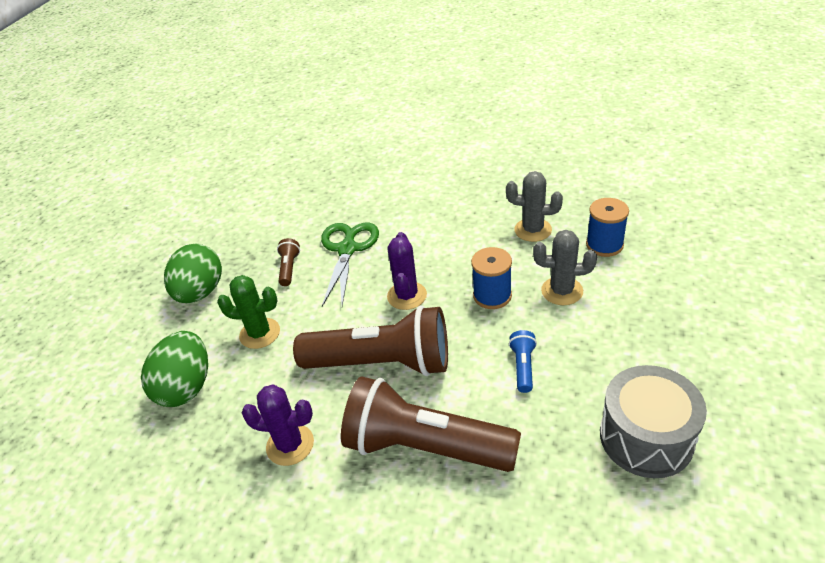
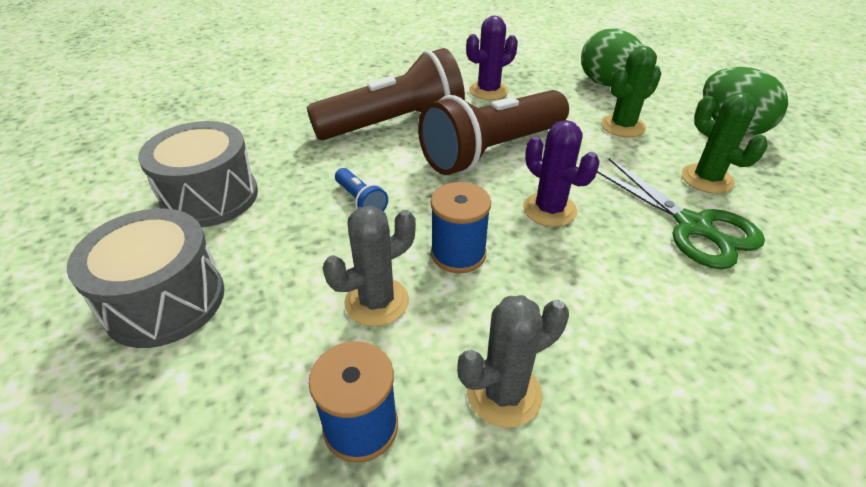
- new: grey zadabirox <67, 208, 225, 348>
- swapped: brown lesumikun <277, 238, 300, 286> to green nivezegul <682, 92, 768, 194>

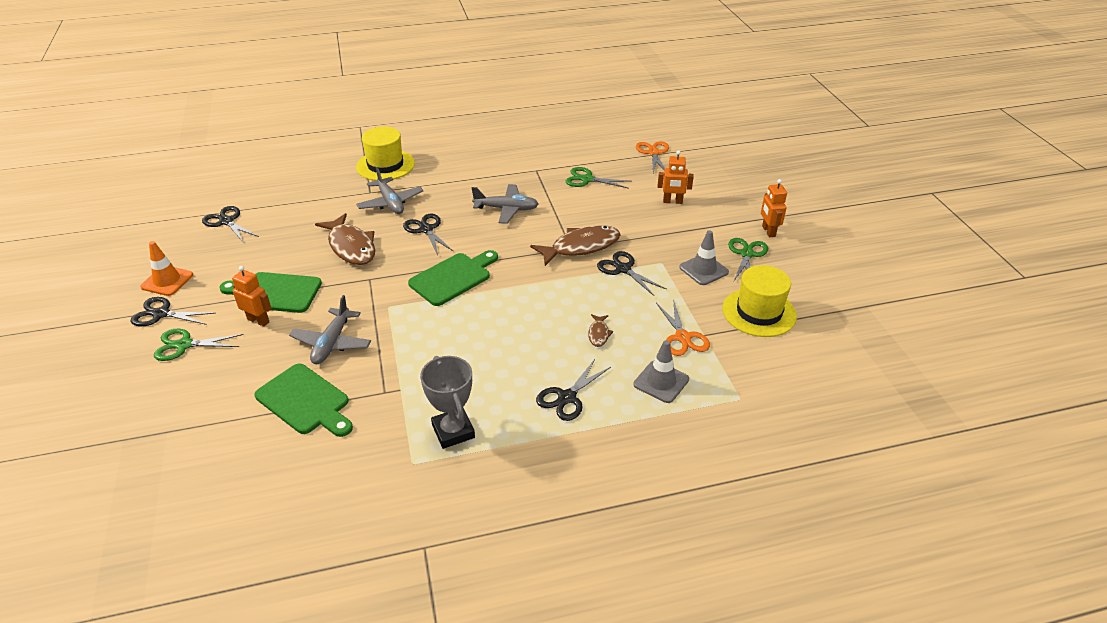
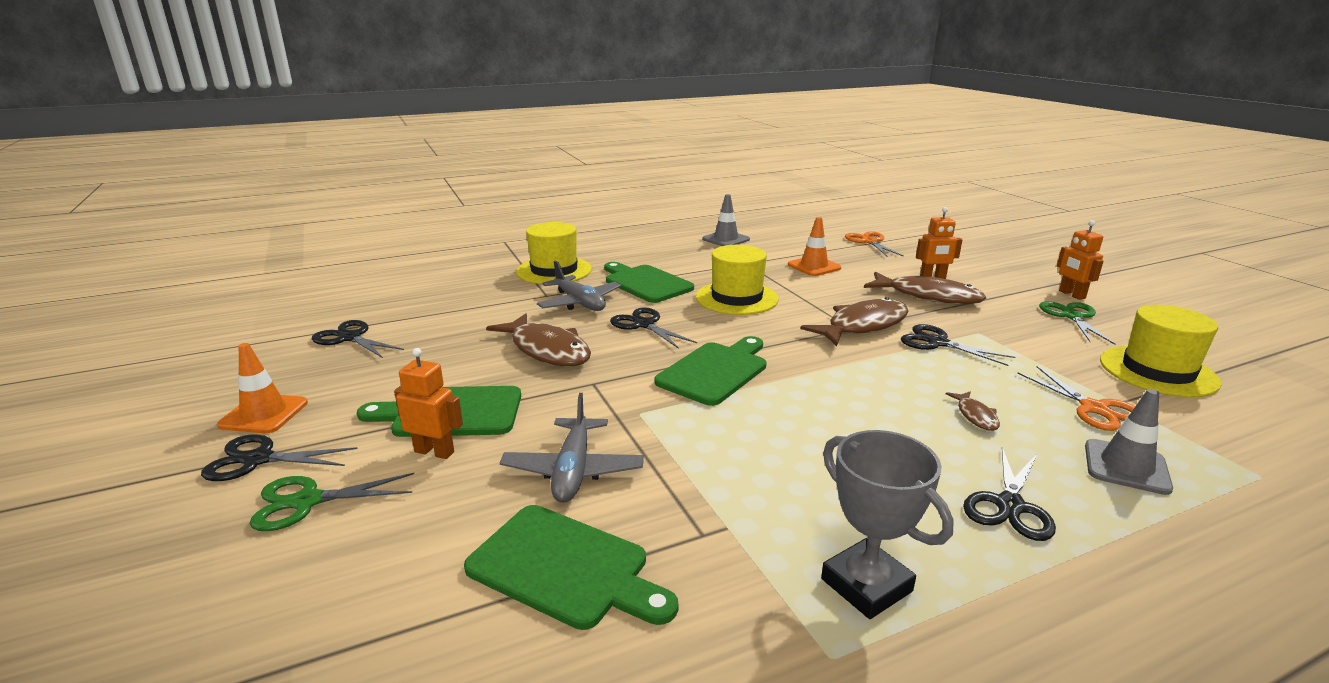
- new: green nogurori <604, 262, 694, 303>
- new: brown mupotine <864, 272, 986, 304>
- shifted: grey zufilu <679, 230, 729, 285> to <702, 194, 750, 246>
- swapped: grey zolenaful <472, 184, 538, 224> to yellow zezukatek <696, 245, 779, 315>
- swapped: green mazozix <566, 167, 632, 189> to orange zufilu <788, 217, 841, 276>

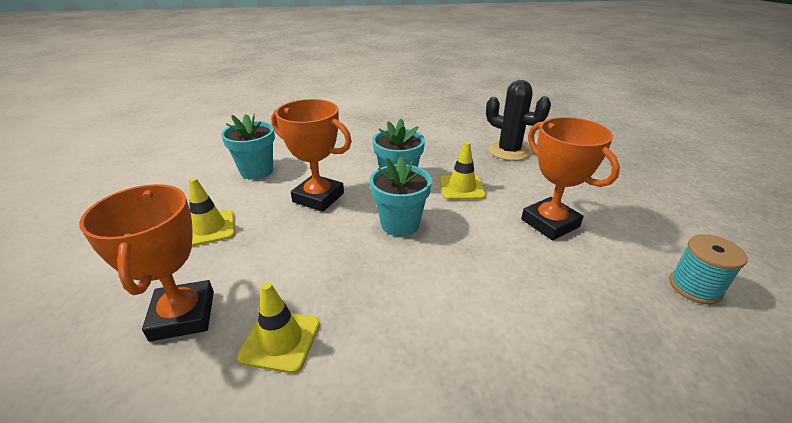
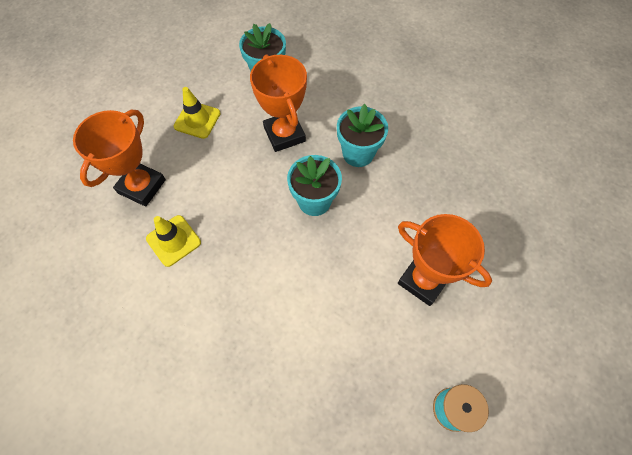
- gone: yellow zufilu <440, 142, 486, 200>
- gone: black nivezegul <486, 80, 551, 161>
- rotated: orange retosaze <521, 117, 620, 240> = <398, 214, 492, 306> 60 degrees counterclockwise

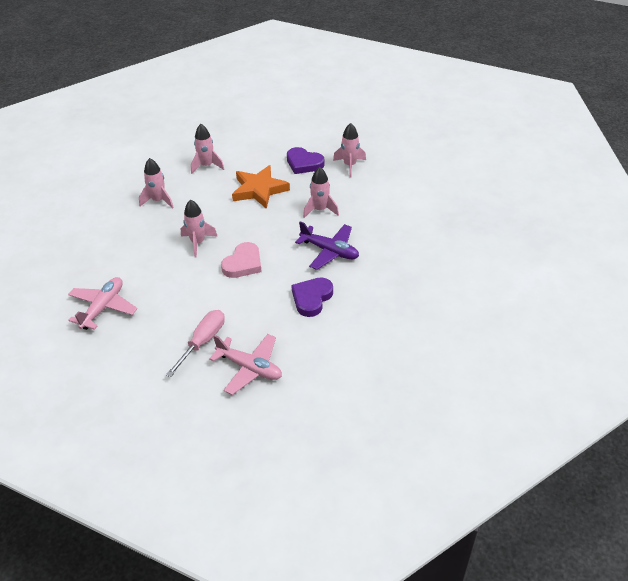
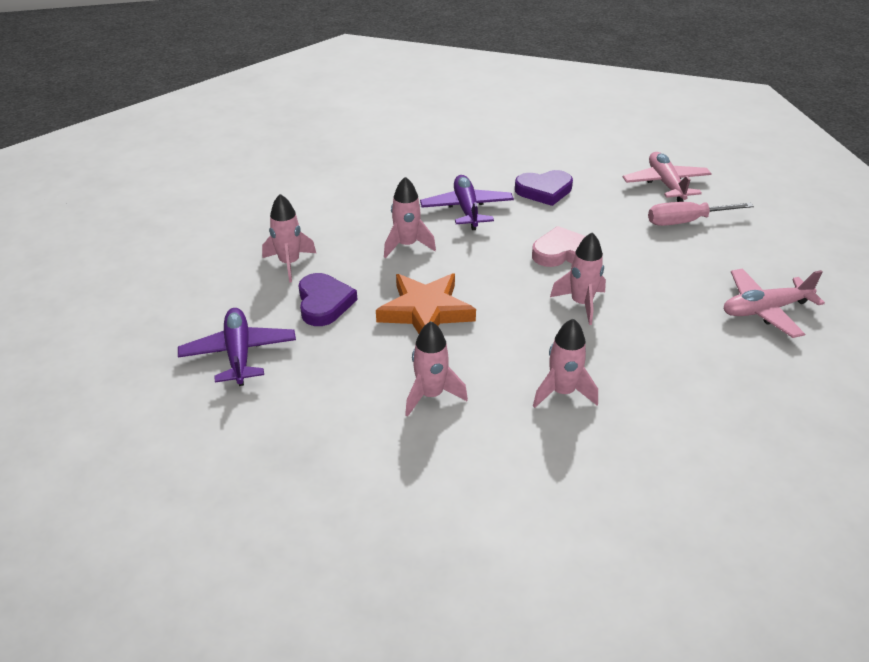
- new: purple zolenaful <178, 308, 296, 386>

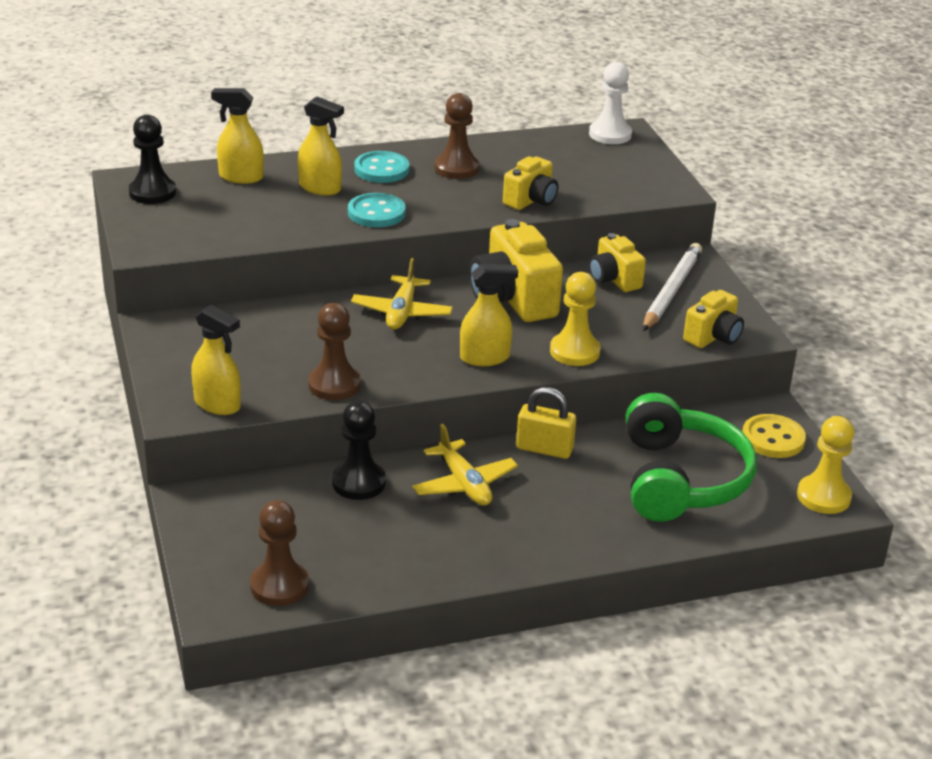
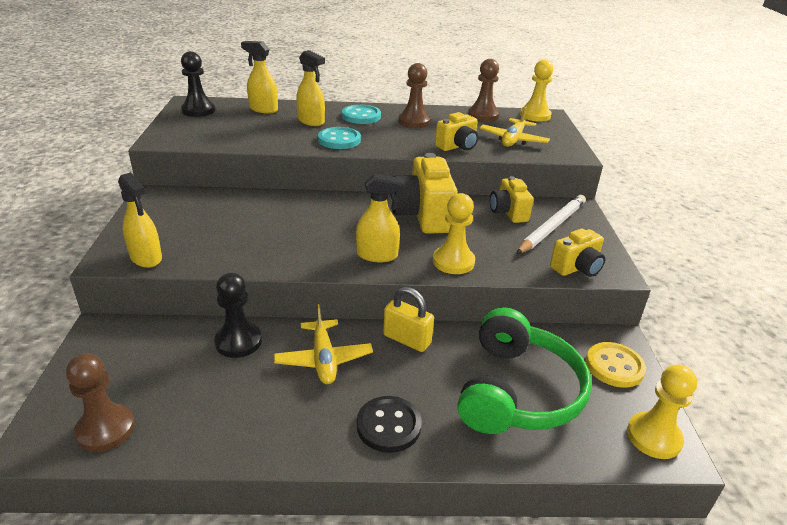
- new: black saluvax <357, 396, 422, 453>
- shifted: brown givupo <308, 303, 361, 400> to <468, 59, 499, 121>
- shifted: yellow zolenaful <351, 258, 453, 329> to <479, 106, 550, 147>
- repainted: white givupo <589, 62, 632, 144> to yellow givupo <520, 59, 554, 122>

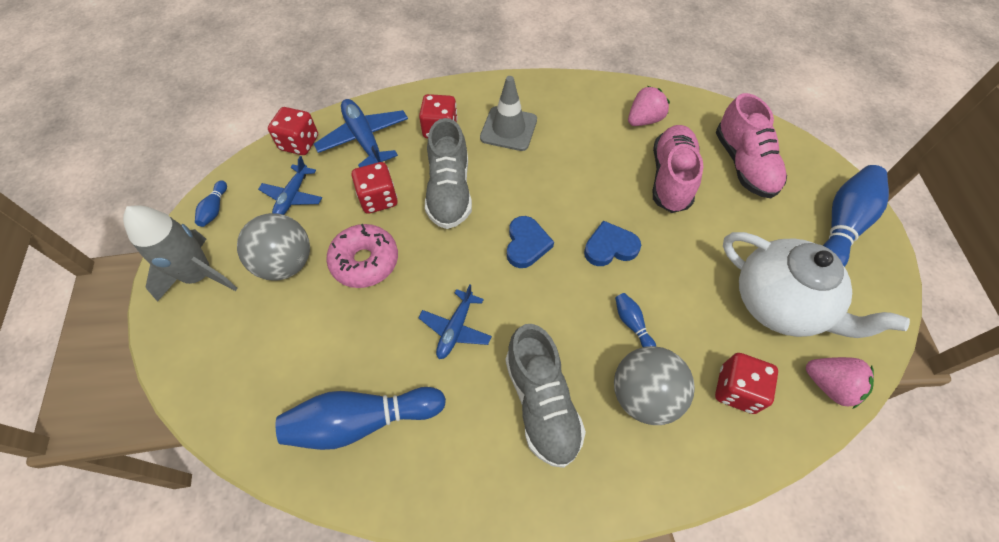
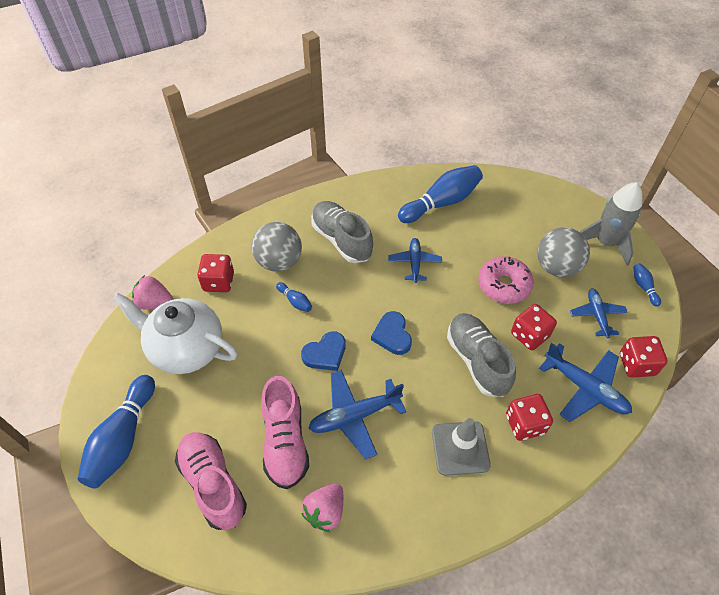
- new: blue zolenaful <308, 370, 406, 459>

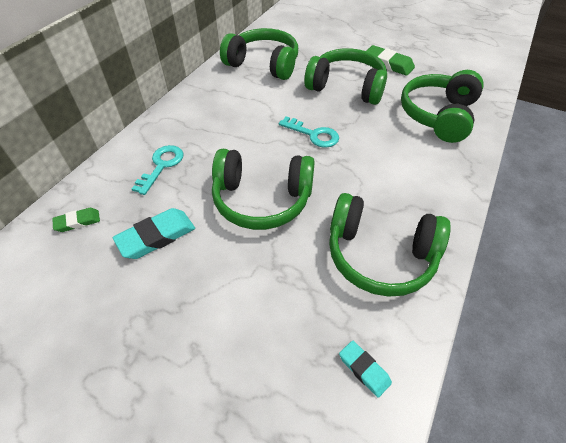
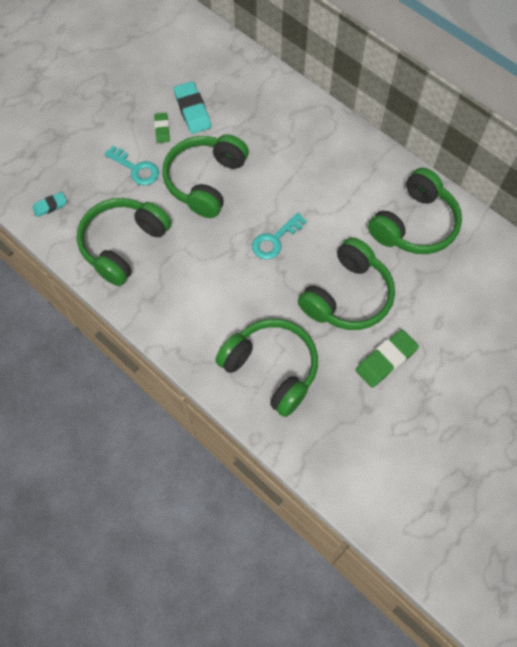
- shifted: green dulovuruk <52, 208, 100, 232> to <154, 113, 170, 143>
- shifted: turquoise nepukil <132, 145, 184, 195> to <104, 146, 159, 185>

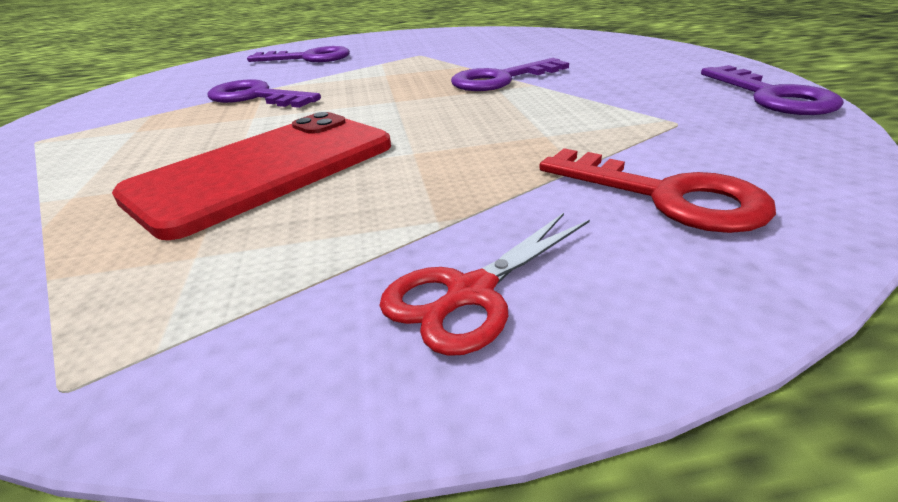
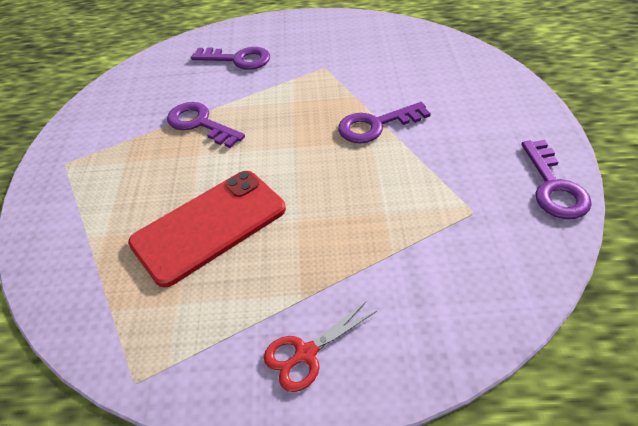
- gone: red nepukil <539, 148, 776, 233>

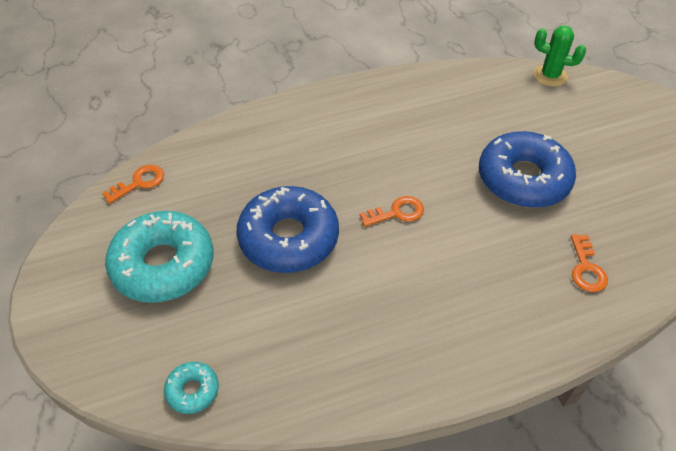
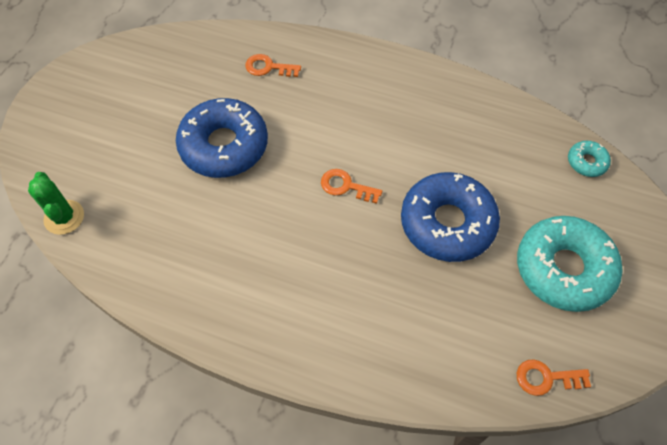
- rotated: orange nepukil <571, 234, 608, 292> = <245, 54, 301, 77> 120 degrees counterclockwise

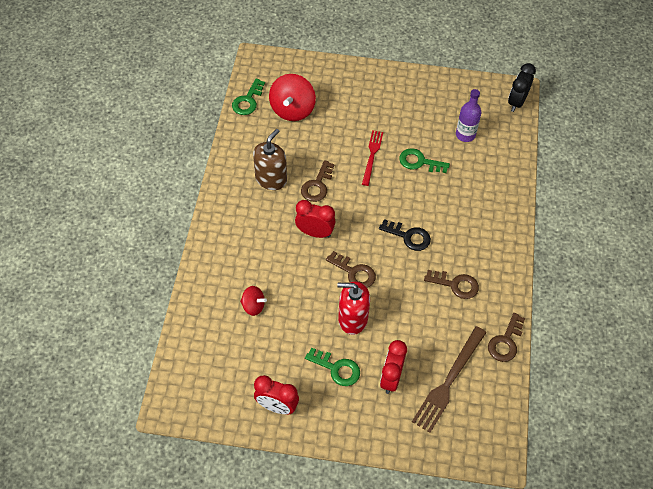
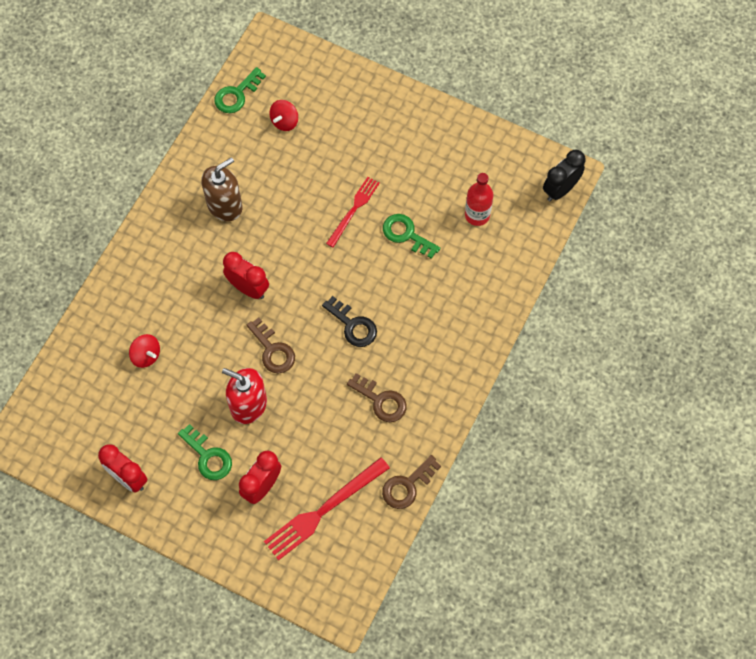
- gone: brown nepukil <301, 160, 335, 202>
- repainted: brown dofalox <412, 326, 487, 433> to red dofalox <264, 457, 390, 561>
- repainted: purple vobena <456, 89, 481, 142> to red vobena <465, 173, 494, 226>
- scaled: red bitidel <269, 74, 316, 121> = <270, 100, 298, 131> x0.55

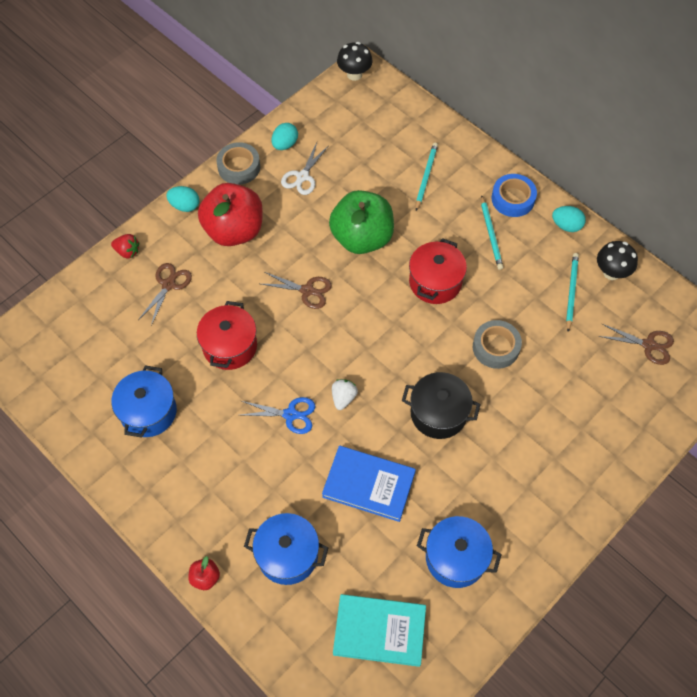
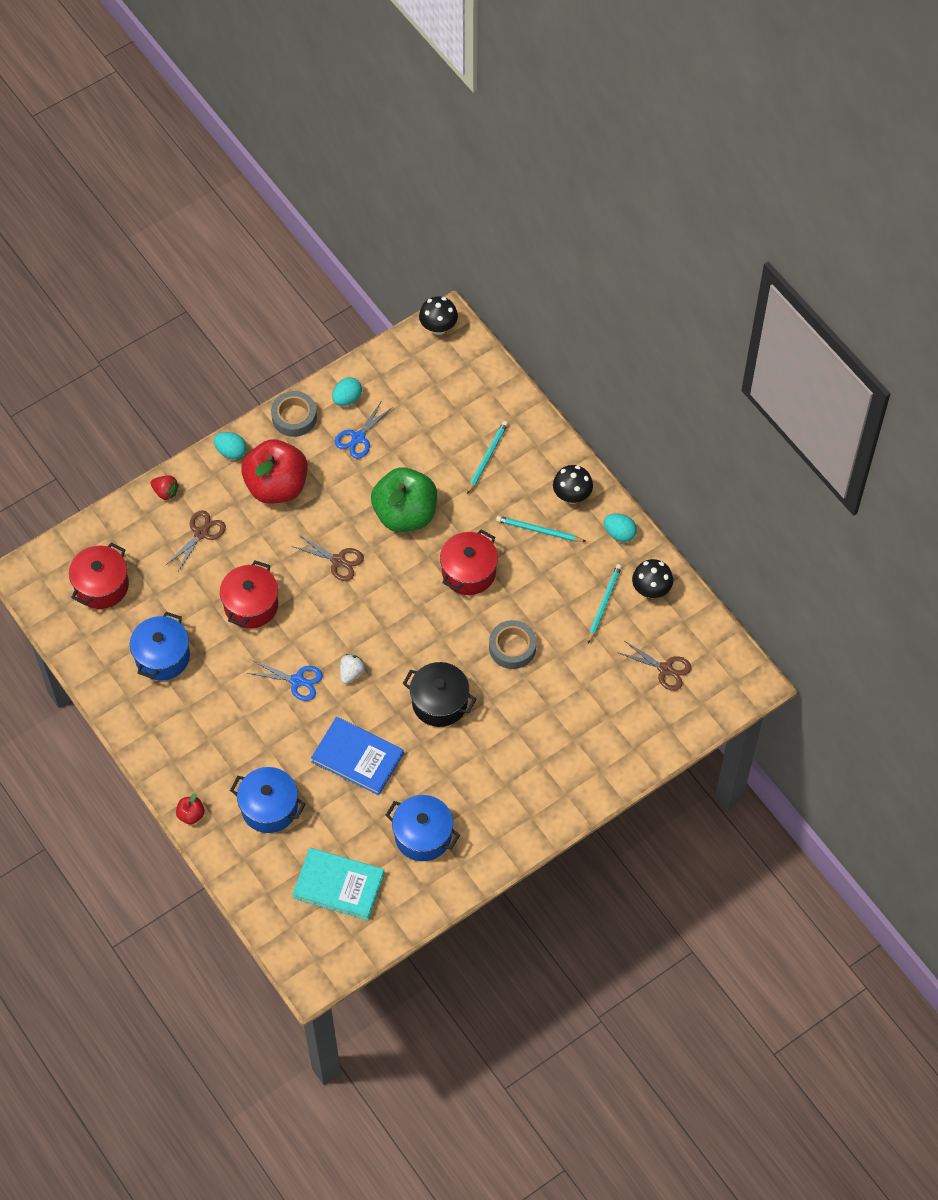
- new: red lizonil <69, 542, 129, 609>
- swapped: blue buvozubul <491, 174, 537, 217> to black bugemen <553, 465, 593, 504>
- repainted: white mazozix <281, 143, 329, 195> to blue mazozix <335, 400, 393, 459>
- rotated: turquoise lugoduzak <481, 195, 503, 270> = <496, 516, 586, 542> 105 degrees clockwise

